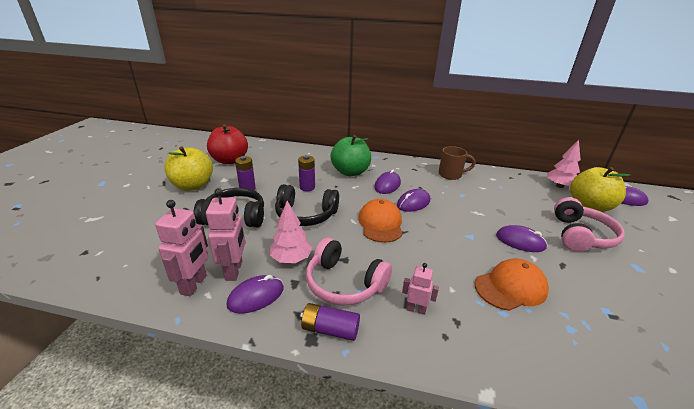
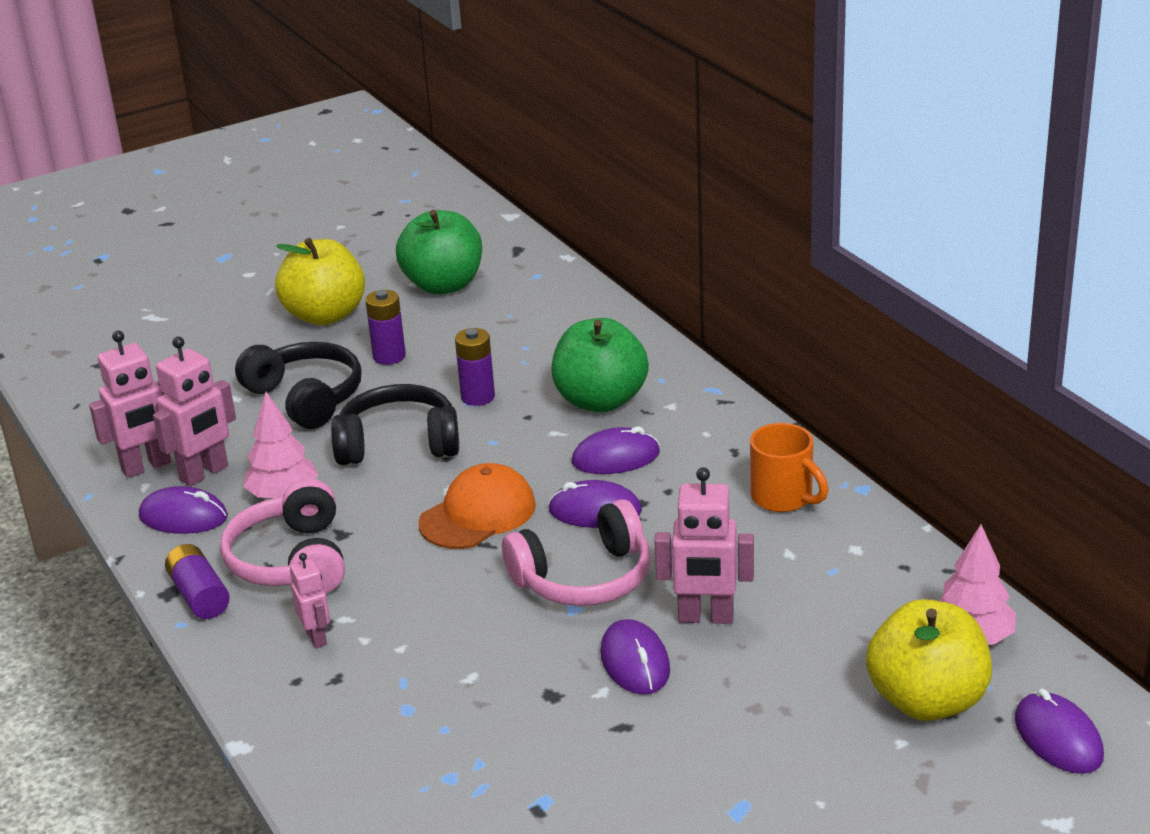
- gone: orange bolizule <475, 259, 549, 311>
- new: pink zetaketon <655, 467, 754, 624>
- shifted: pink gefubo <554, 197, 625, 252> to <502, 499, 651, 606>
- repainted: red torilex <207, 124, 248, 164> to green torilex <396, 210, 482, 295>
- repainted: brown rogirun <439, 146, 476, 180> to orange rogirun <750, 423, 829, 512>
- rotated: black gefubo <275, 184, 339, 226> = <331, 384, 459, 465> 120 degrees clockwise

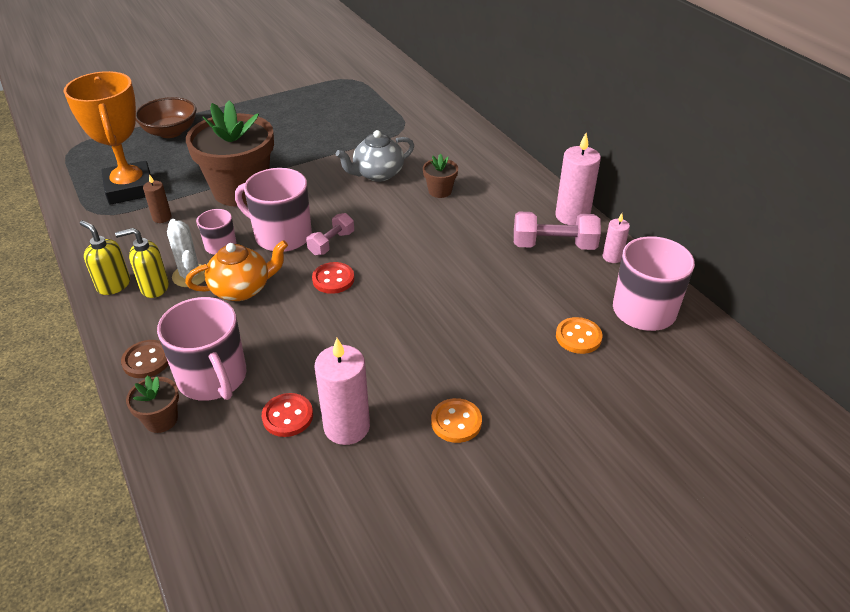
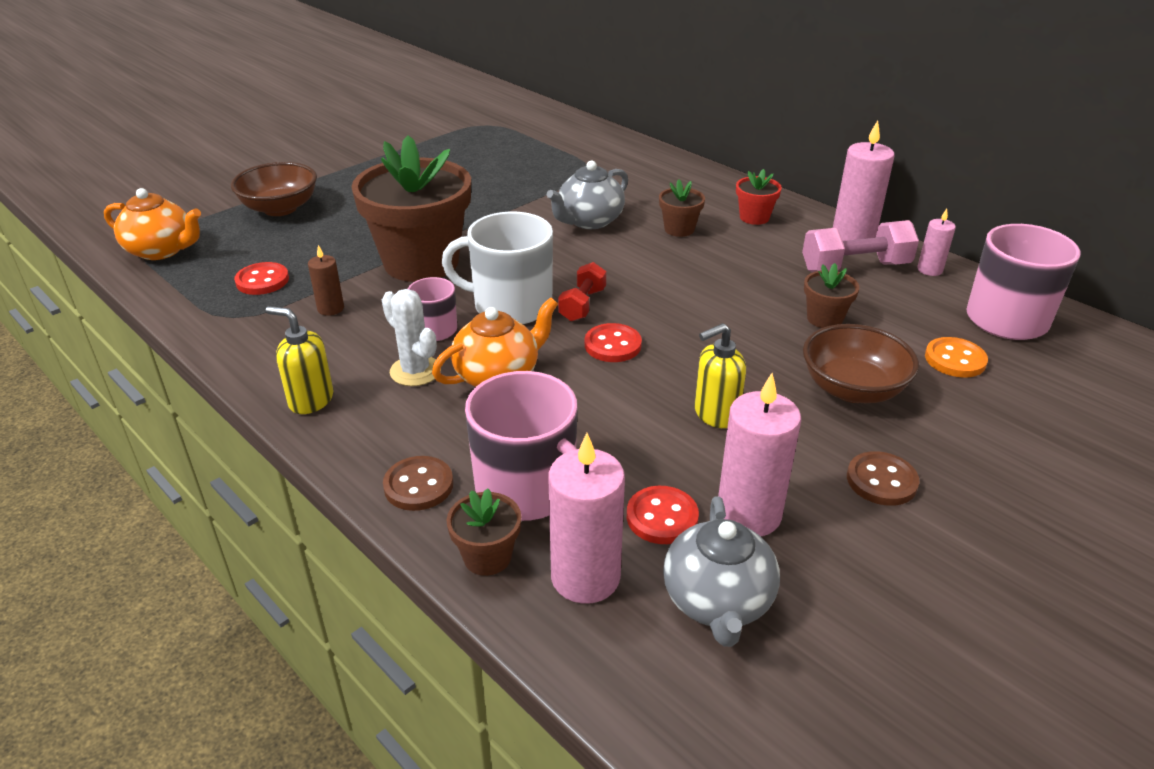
- new: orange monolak <104, 188, 201, 260>
- new: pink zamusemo <548, 433, 625, 604>
- new: grey monolak <663, 496, 780, 647>
- new: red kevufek <736, 169, 782, 225>
- new: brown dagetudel <803, 324, 919, 403>
- new: brown kevufek <804, 263, 859, 328>
- shifted: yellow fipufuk <115, 228, 169, 298> to <694, 323, 746, 428>
- swapped: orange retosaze <64, 71, 151, 205> to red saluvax <234, 262, 289, 295>
- repainted: pink rogirun <235, 168, 312, 252> to white rogirun <442, 211, 553, 324>
- repainted: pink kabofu <306, 213, 354, 255> to red kabofu <558, 262, 606, 321>
- repainted: orange saluvax <431, 398, 482, 443> to brown saluvax <847, 451, 919, 506>

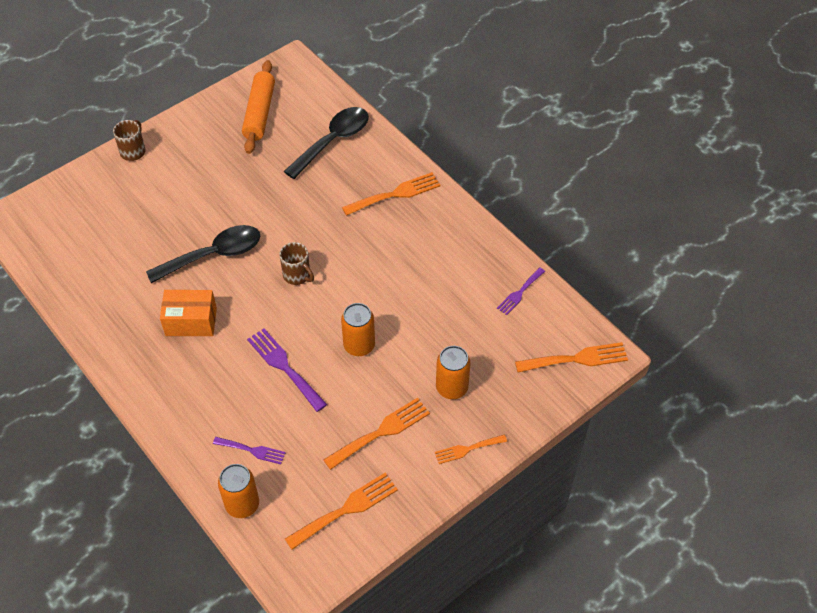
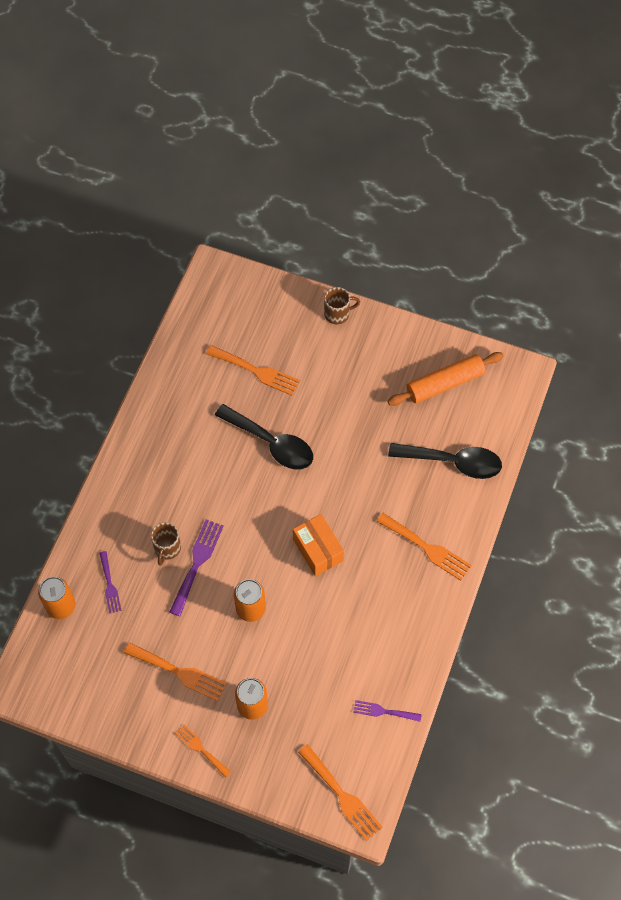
- shifted: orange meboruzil <160, 290, 217, 336> to <293, 514, 344, 576>
- shifted: brown rogirun <280, 242, 314, 285> to <151, 522, 181, 566>
- shifted: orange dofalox <285, 473, 398, 550> to <206, 345, 300, 396>

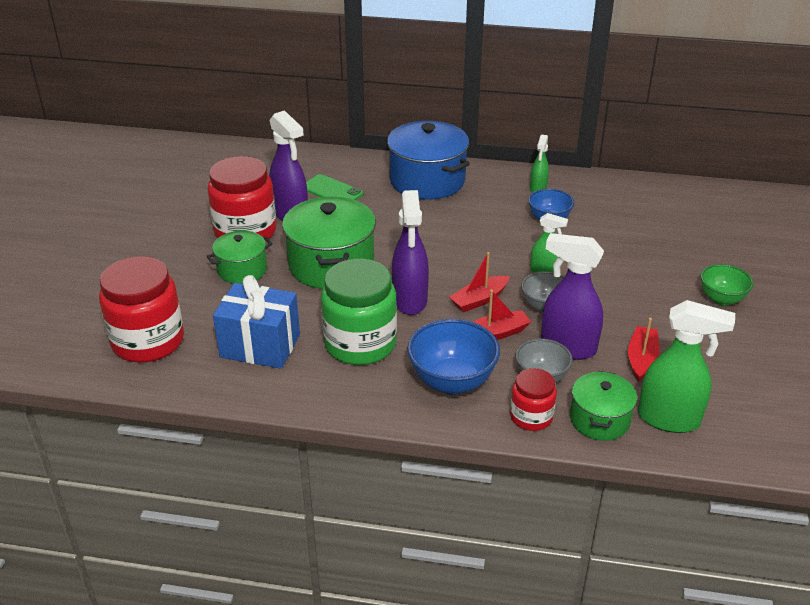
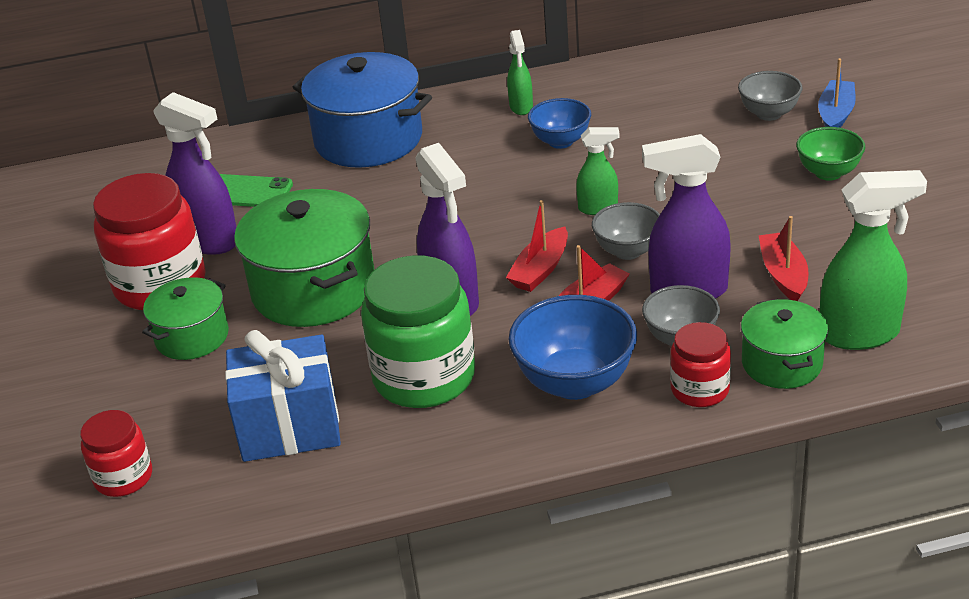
- new: grey dagetudel <738, 71, 803, 121>
- new: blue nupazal <818, 58, 856, 128>
- scaled: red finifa <99, 256, 184, 363> = <80, 410, 152, 497> x0.54

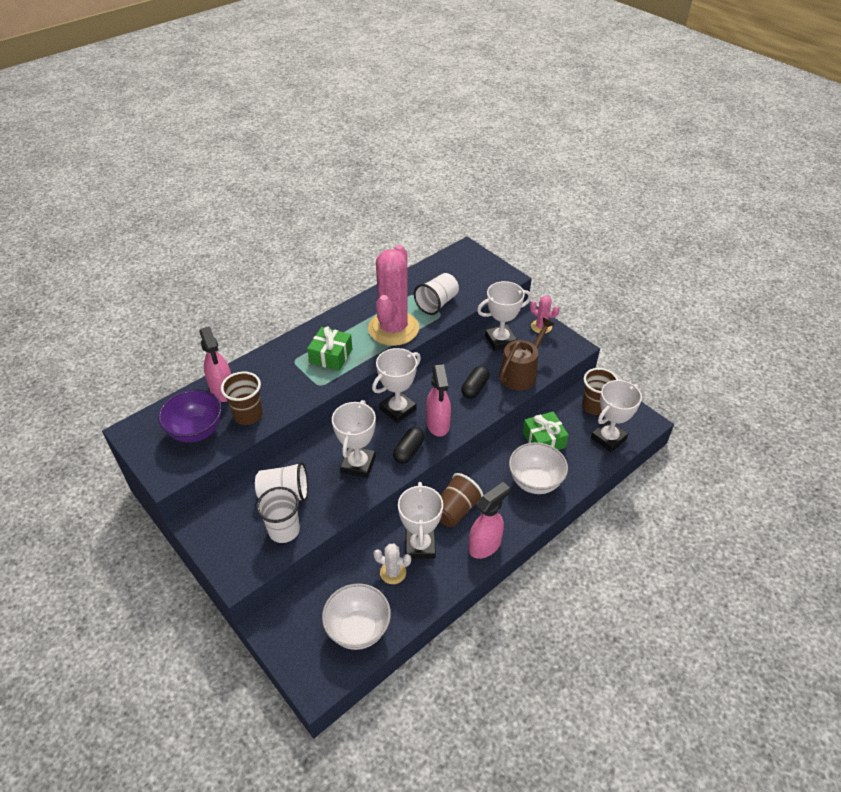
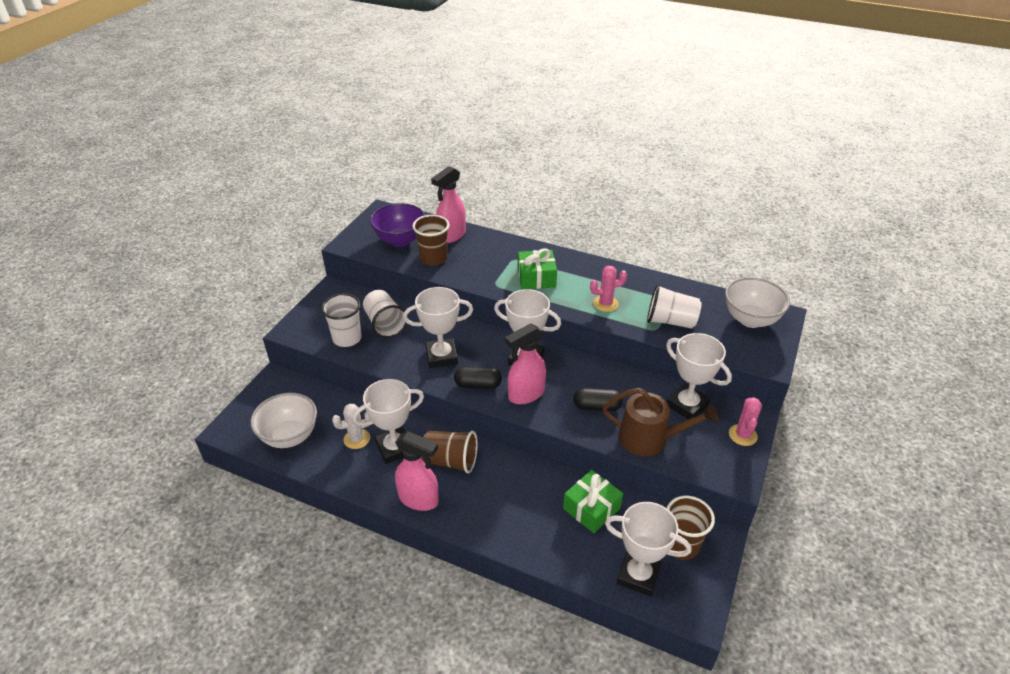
- shifted: white dagetudel <509, 442, 568, 494> to <725, 277, 790, 328>
- rotated: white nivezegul <373, 544, 411, 584> = <332, 404, 371, 449> 75 degrees clockwise
- scaled: pink nivezegul <368, 245, 419, 346> = <590, 266, 627, 312> x0.44

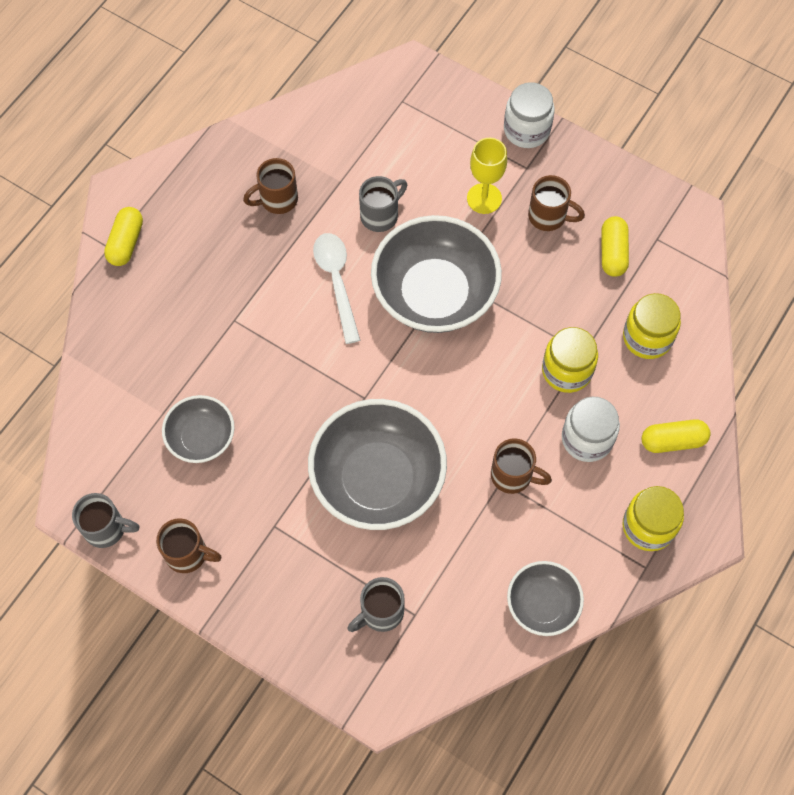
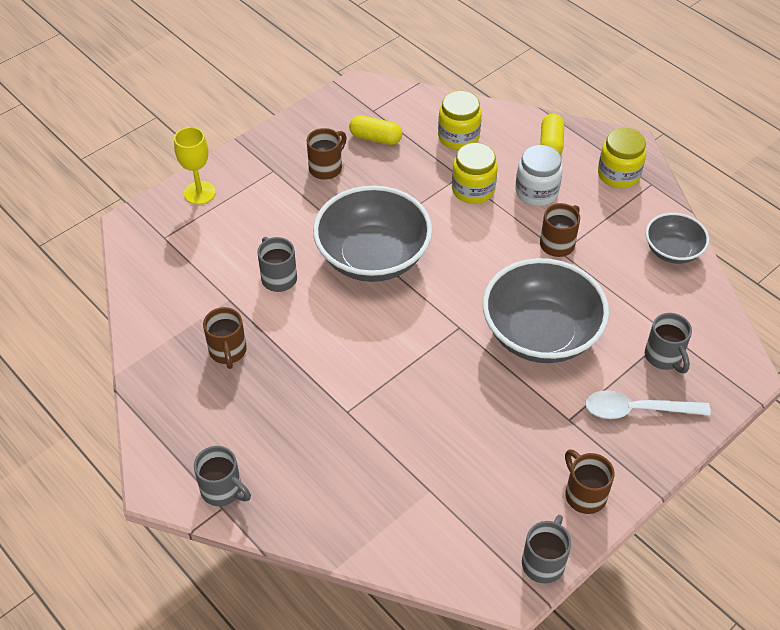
- gone: grey dagetudel <162, 395, 235, 463>
- gone: white finifa <504, 82, 554, 148>
- shifted: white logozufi <313, 233, 360, 344> to <585, 390, 711, 419>
- shifted: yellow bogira <467, 138, 507, 214> to <174, 127, 216, 205>
- swapped: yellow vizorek <104, 207, 143, 266> to grey rogirun <194, 446, 251, 506>
- rotated: brown rogirun <156, 518, 222, 573> = <565, 449, 615, 514> 60 degrees counterclockwise

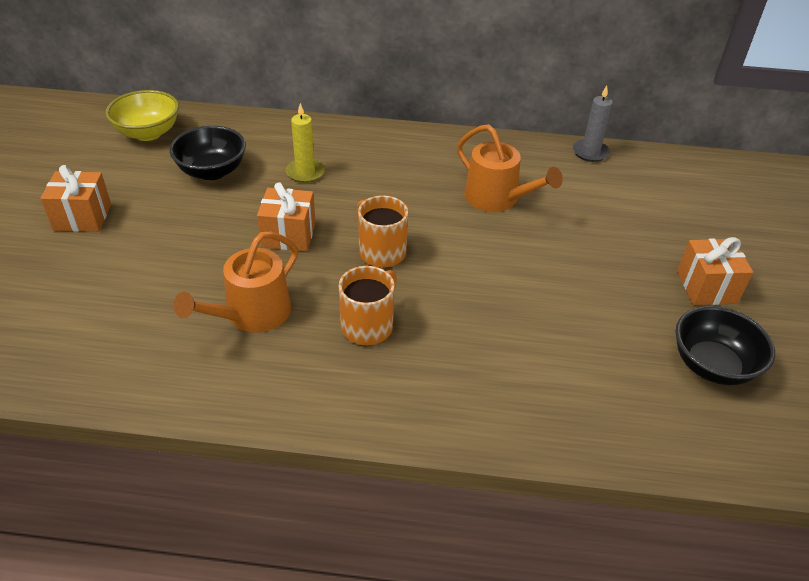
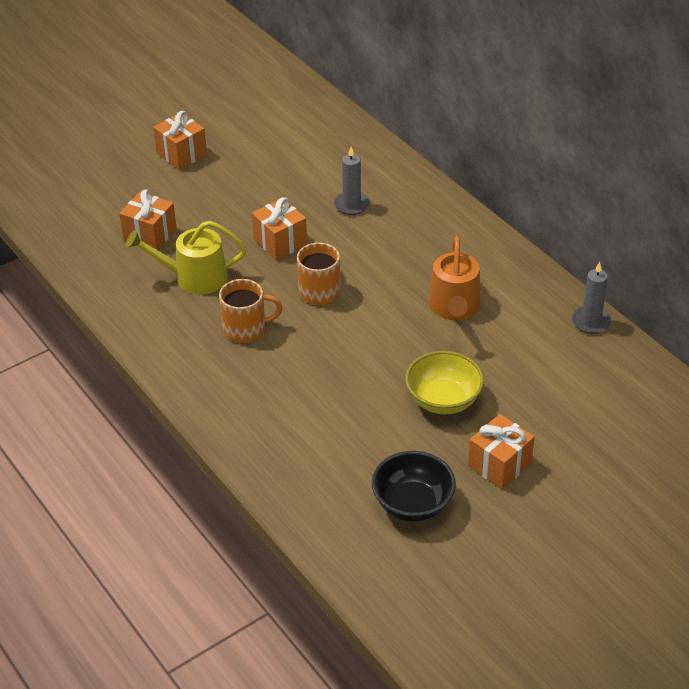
- gone: black dagetudel <169, 126, 246, 180>
- new: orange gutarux <119, 190, 177, 250>
- shifted: yellow dagetudel <106, 90, 179, 141> to <405, 351, 484, 414>
- repainted: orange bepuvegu <174, 232, 298, 333> to yellow bepuvegu <126, 221, 247, 294>
- repainted: yellow zamusemo <286, 103, 325, 183> to grey zamusemo <334, 147, 370, 215>

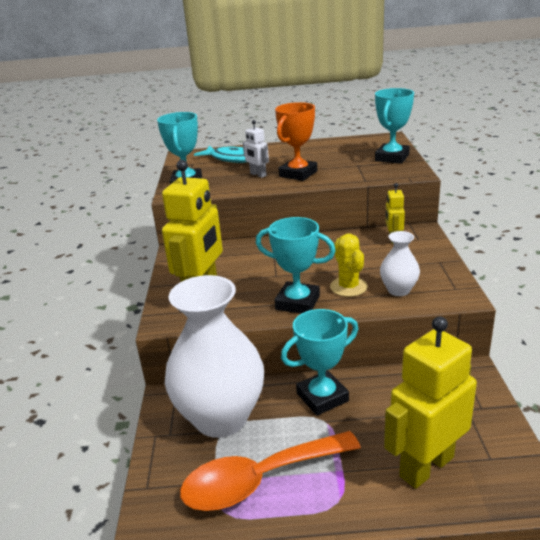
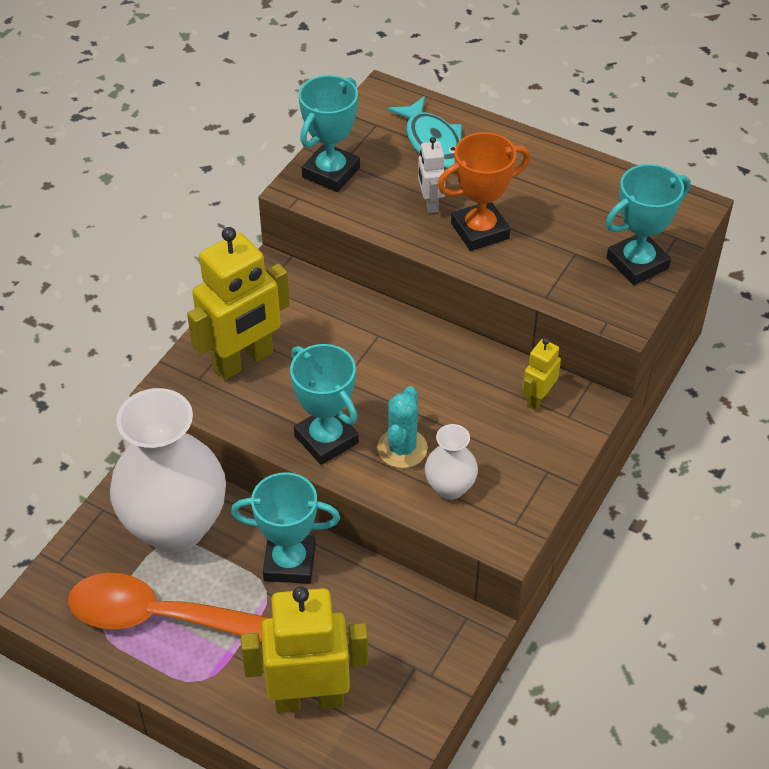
- repainted: yellow nivezegul <330, 234, 368, 297> to turquoise nivezegul <377, 386, 428, 468>

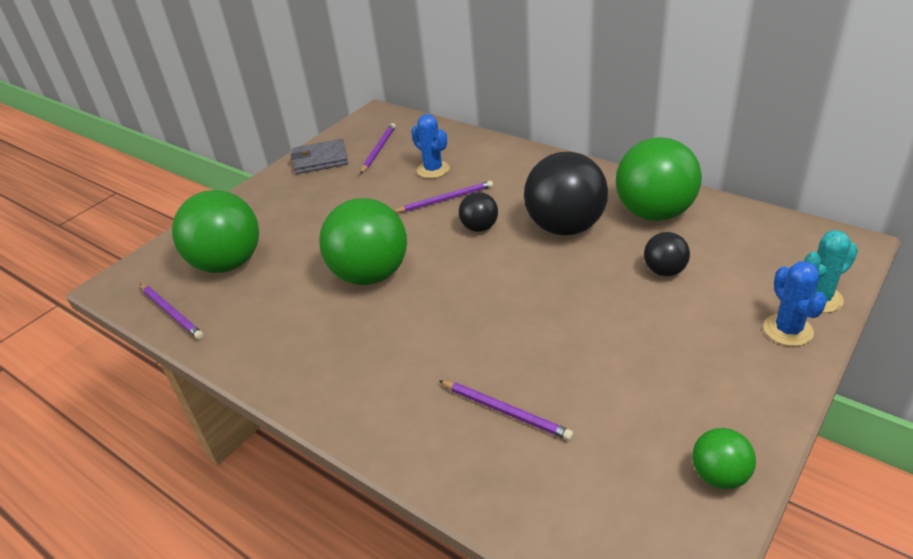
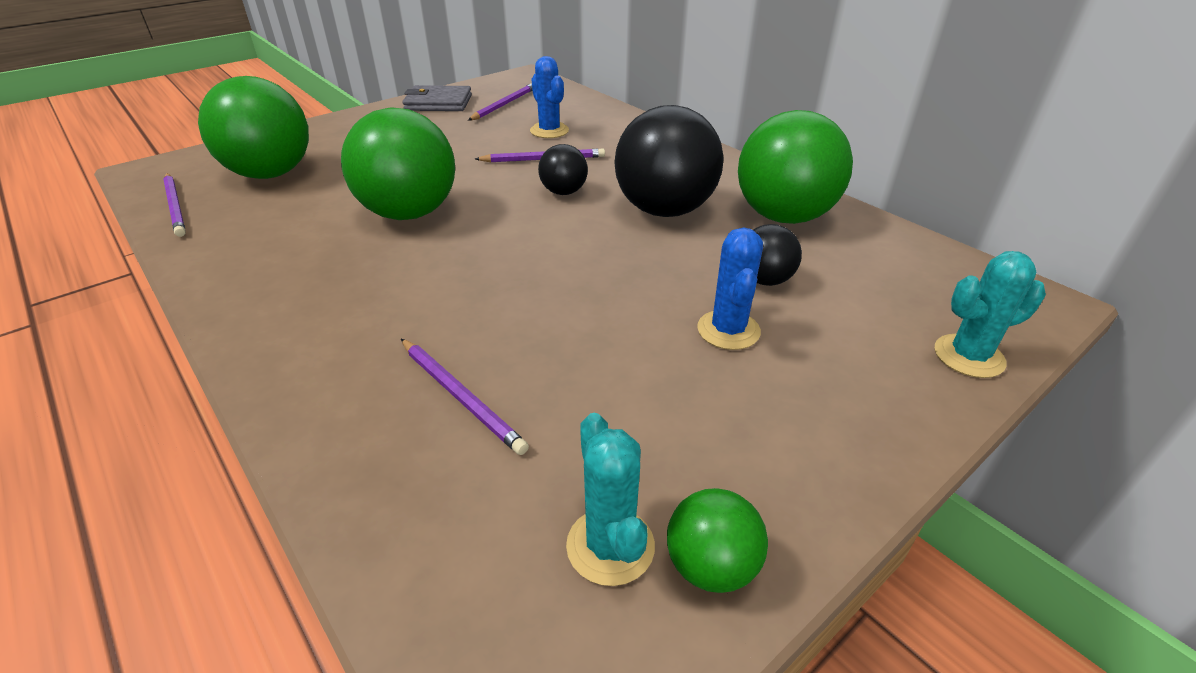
- new: turquoise nivezegul <566, 413, 655, 586>
- shifted: blue nivezegul <763, 261, 827, 346> to <697, 228, 763, 350>

